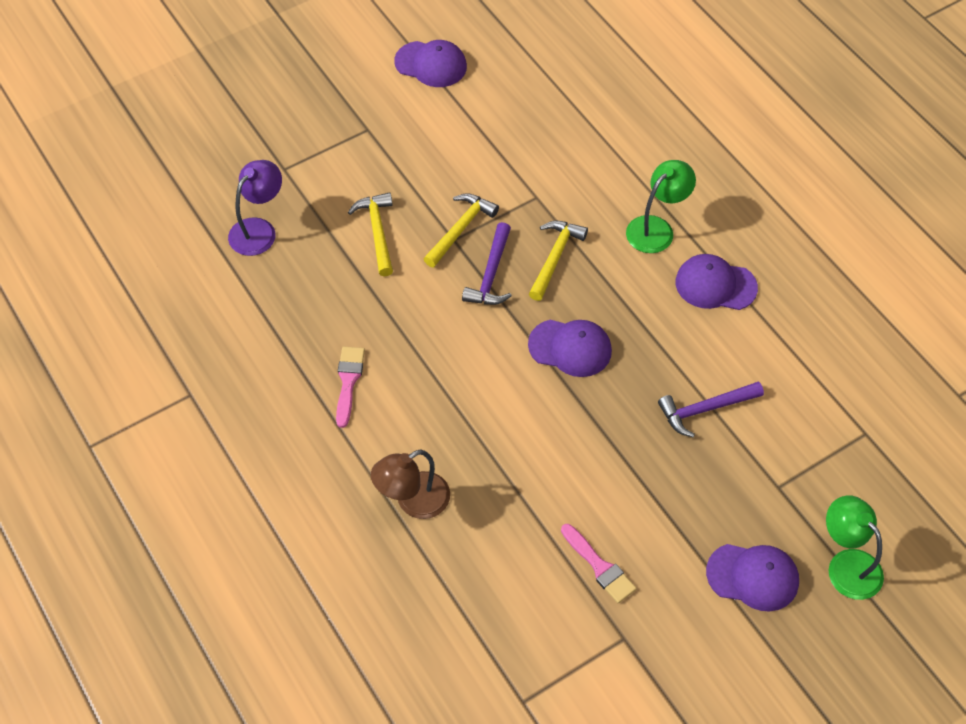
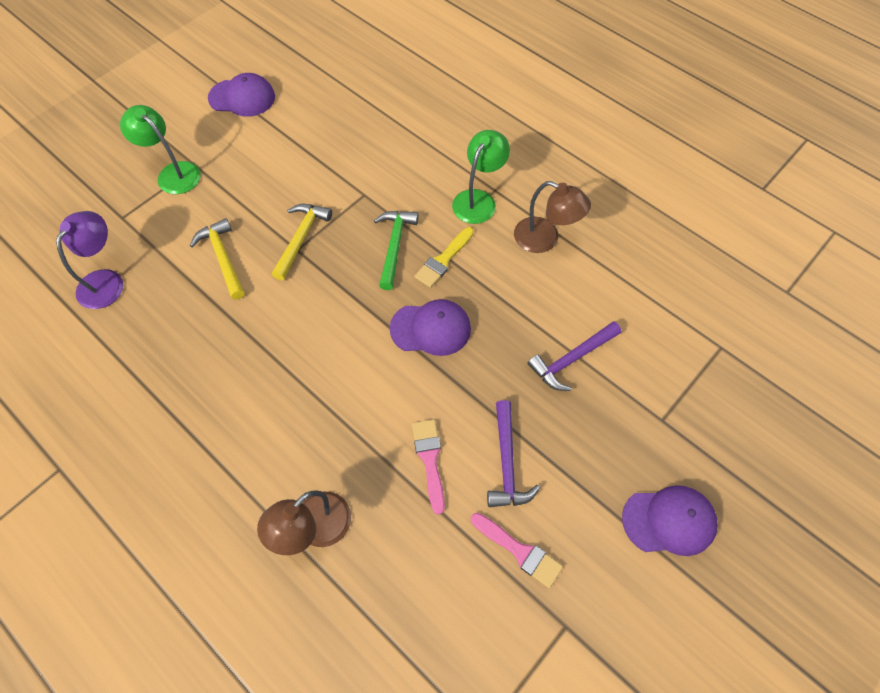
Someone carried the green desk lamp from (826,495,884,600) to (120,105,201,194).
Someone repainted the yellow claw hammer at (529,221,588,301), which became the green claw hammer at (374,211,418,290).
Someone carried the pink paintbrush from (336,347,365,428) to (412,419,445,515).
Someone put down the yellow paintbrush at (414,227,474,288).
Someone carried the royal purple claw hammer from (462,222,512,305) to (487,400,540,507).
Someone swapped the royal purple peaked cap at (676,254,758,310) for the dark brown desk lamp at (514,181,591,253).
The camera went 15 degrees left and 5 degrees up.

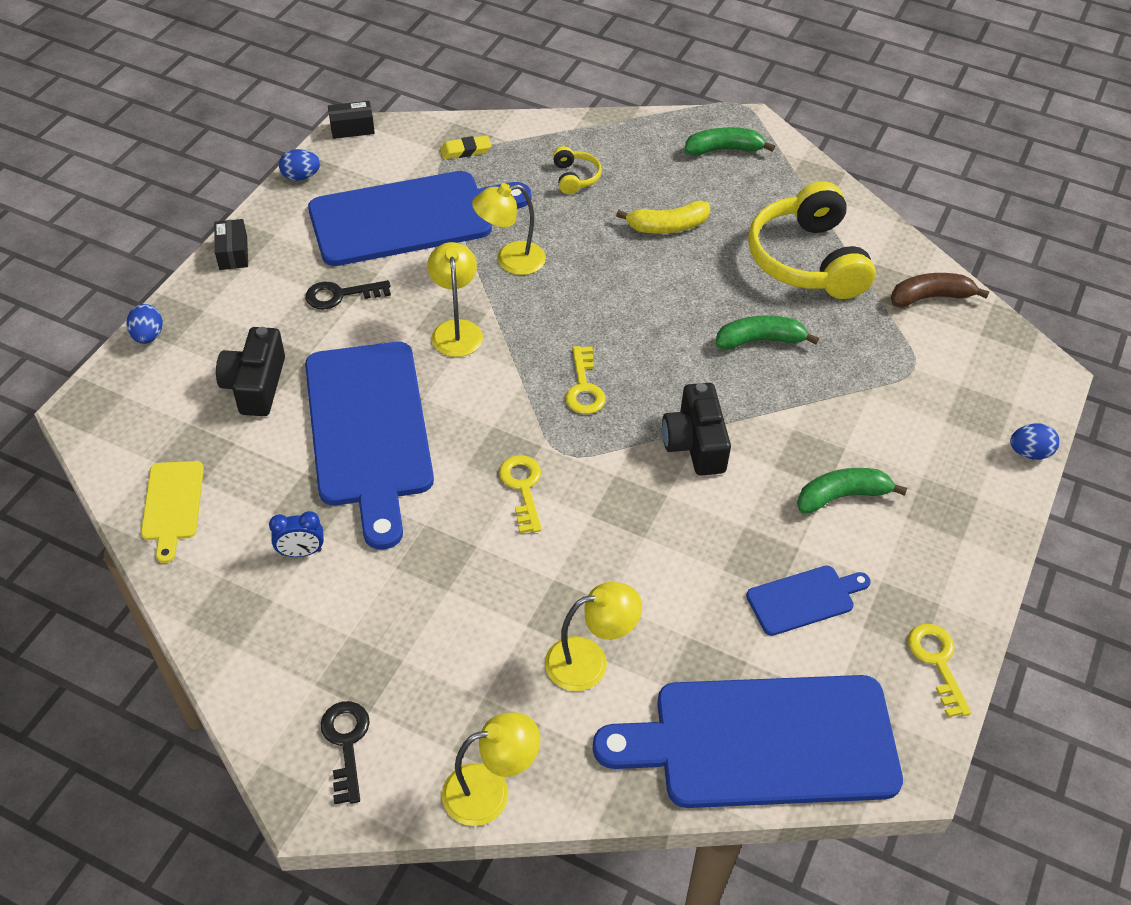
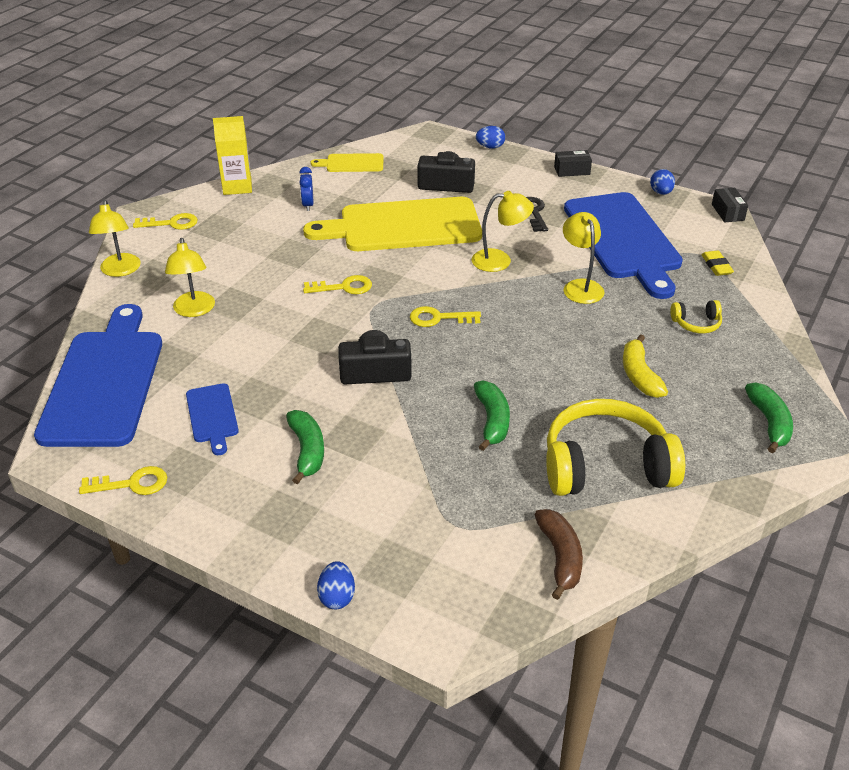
Someone repainted the jet-black door key at (320,701,370,804), which became the yellow door key at (133,213,198,230).
Someone put down the yellow milk carton at (213,116,252,195).
Someone repainted the cobalt chopping board at (305,342,434,549), which became the yellow chopping board at (303,197,482,251).
The camera went 95 degrees right and 10 degrees down.

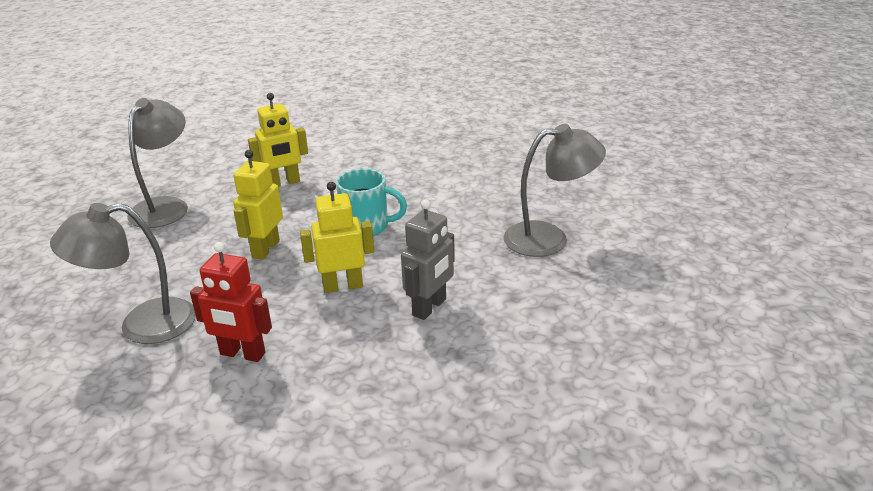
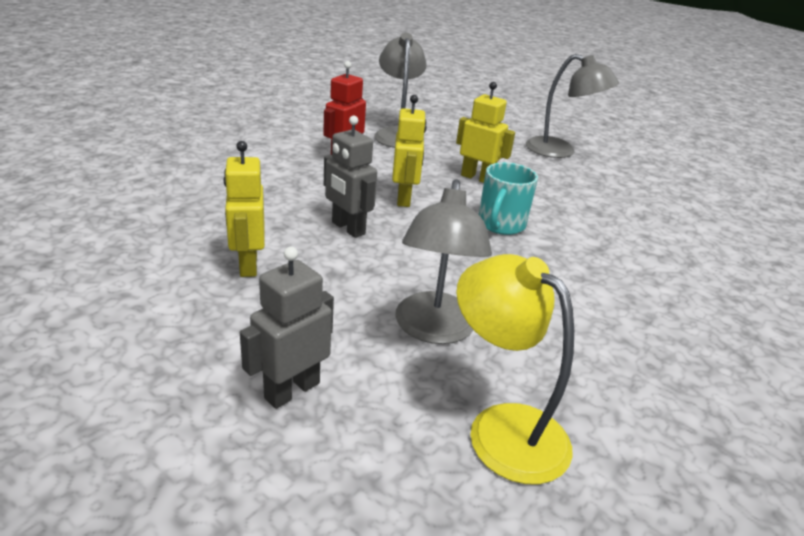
Someone carried the yellow toy robot from (248,93,308,187) to (223,141,265,277).
Someone put down the grey toy robot at (240,247,334,409).
Someone put down the yellow desk lamp at (456,254,574,484).
The camera went 100 degrees right and 0 degrees up.

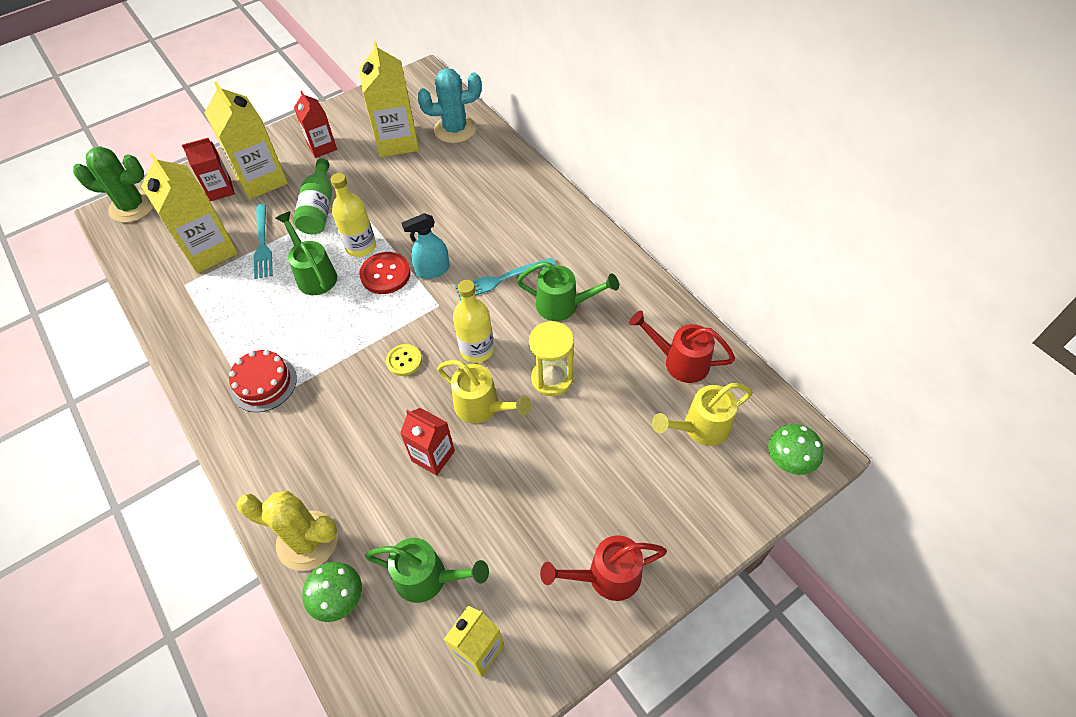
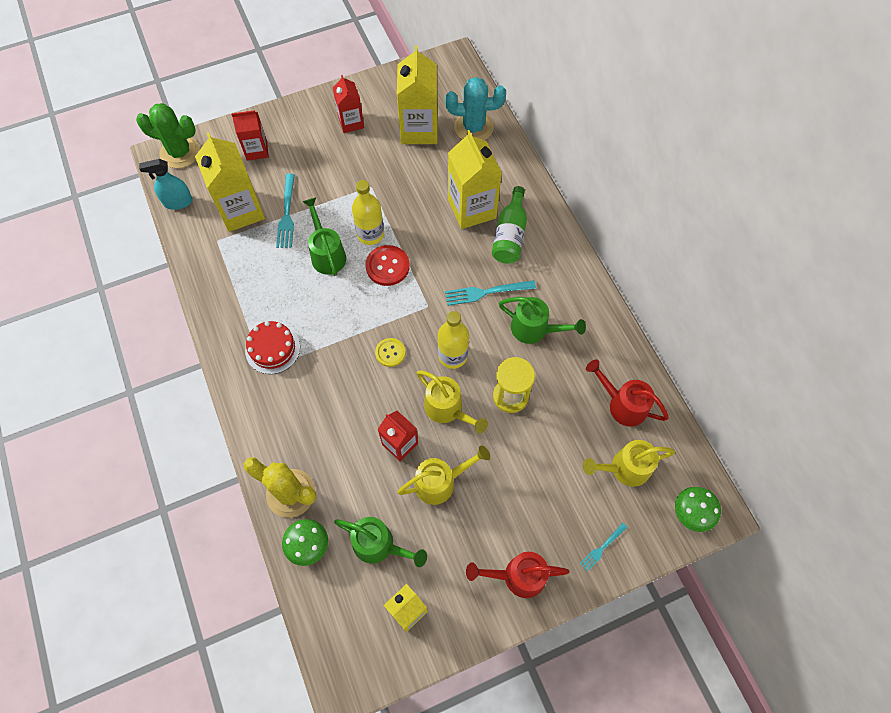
Someone carried the aqua spray bottle from (402,213,450,279) to (139,159,193,210).
Someone put down the yellow sprinkling can at (397,445,490,505).
Someone carried the yellow milk carton from (205,81,288,199) to (448,130,502,229).
Someone carried the green bottle from (293,158,332,234) to (492,186,527,264).
Someone put down the aqua table fork at (580,523,627,572).
The camera went 10 degrees right and 10 degrees up.

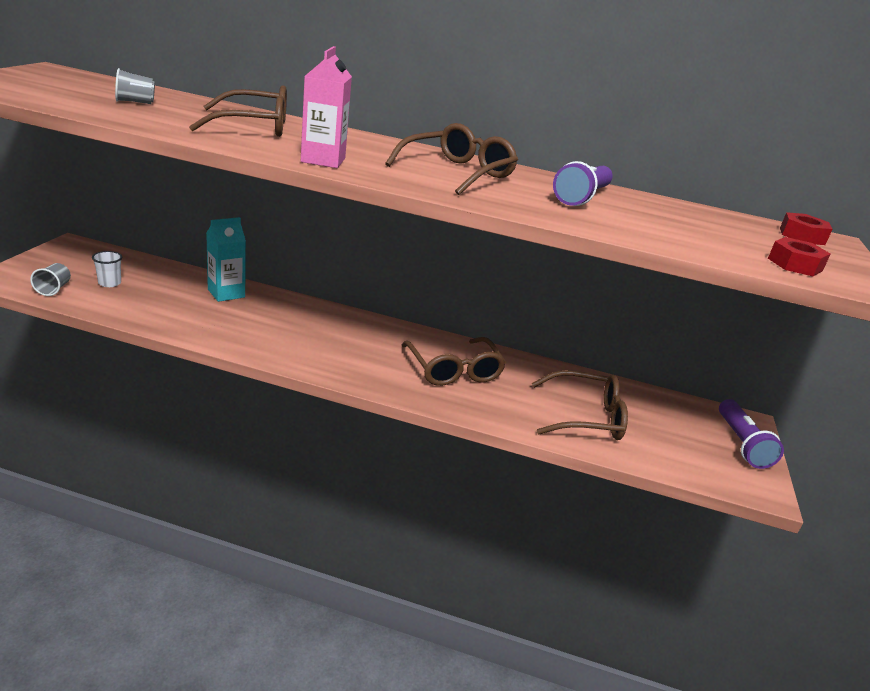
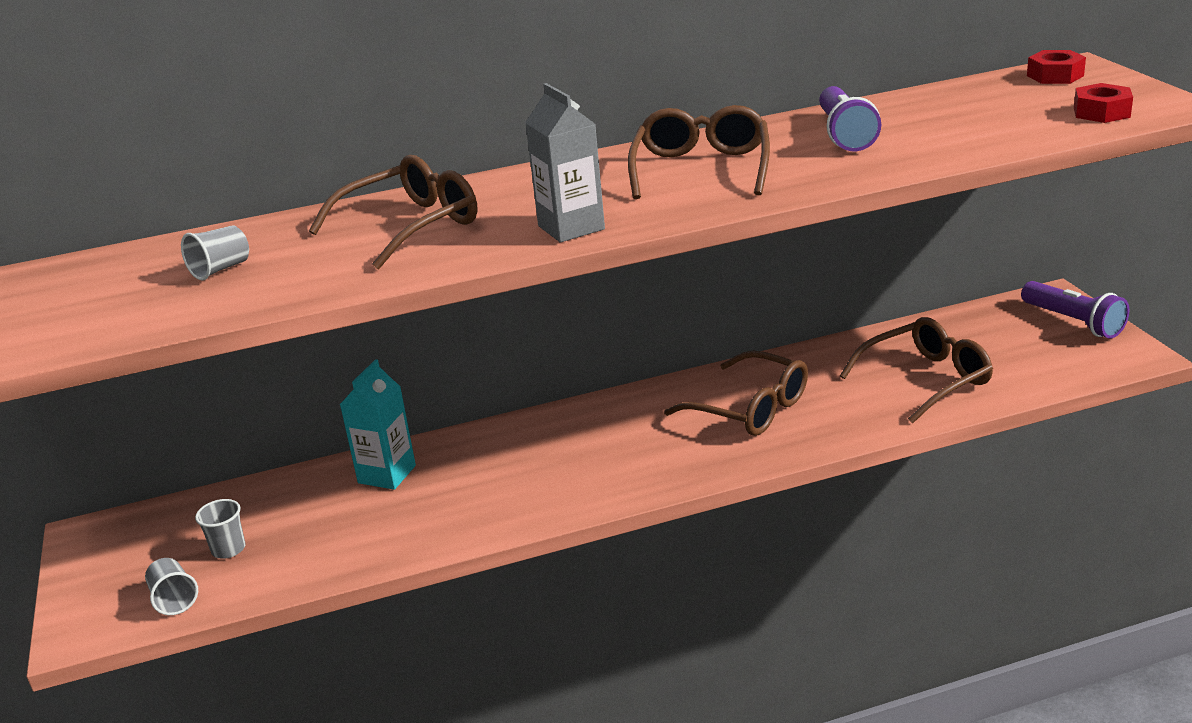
Someone repainted the pure white beaker at (92,251,122,287), which became the grey beaker at (195,499,246,559).
Someone repainted the pink milk carton at (301,46,352,168), which became the grey milk carton at (525,83,605,242).
The camera went 25 degrees left and 0 degrees up.

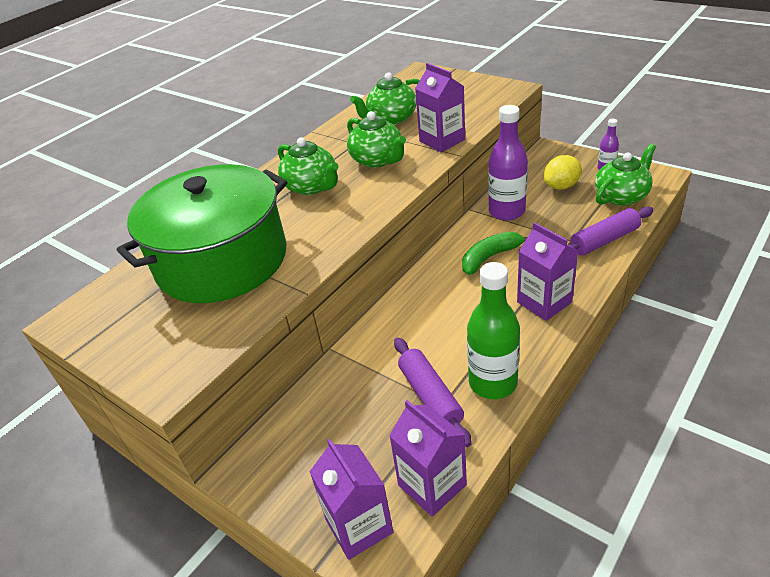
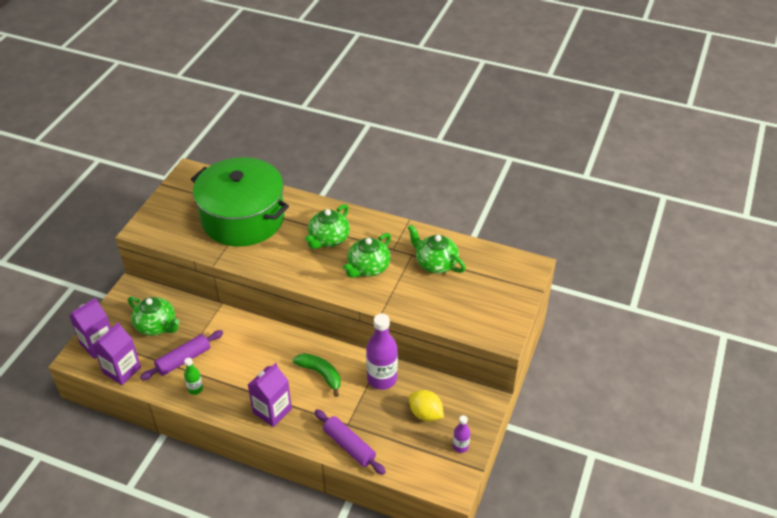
Someone carried the green china teapot from (595,144,656,206) to (128,296,180,336).
Someone scaled the green bottle at (467,262,520,399) by 0.50.
Someone took away the royal purple milk carton at (415,63,465,152).
The camera went 70 degrees right and 5 degrees up.

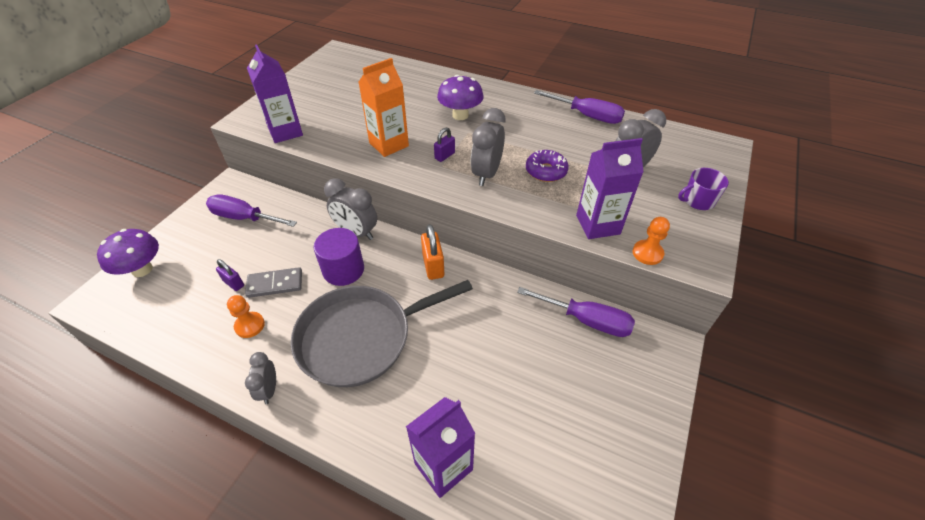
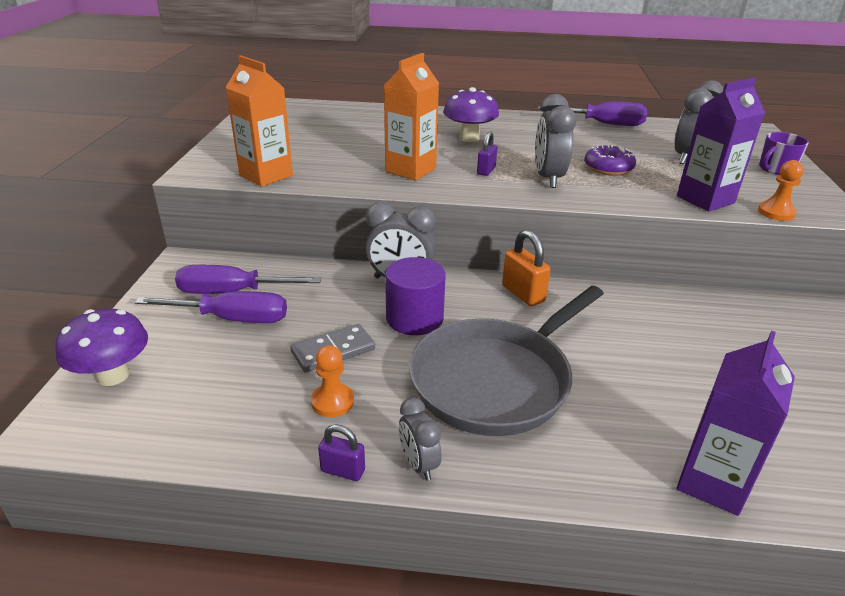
Someone carried the royal purple flat screwdriver from (517,287,635,337) to (135,291,287,323).
Someone repainted the royal purple milk carton at (247,44,303,143), which became the orange-coloured milk carton at (225,55,293,187).
Someone carried the royal purple padlock from (216,259,244,291) to (318,424,365,481).
The camera went 20 degrees left and 15 degrees down.

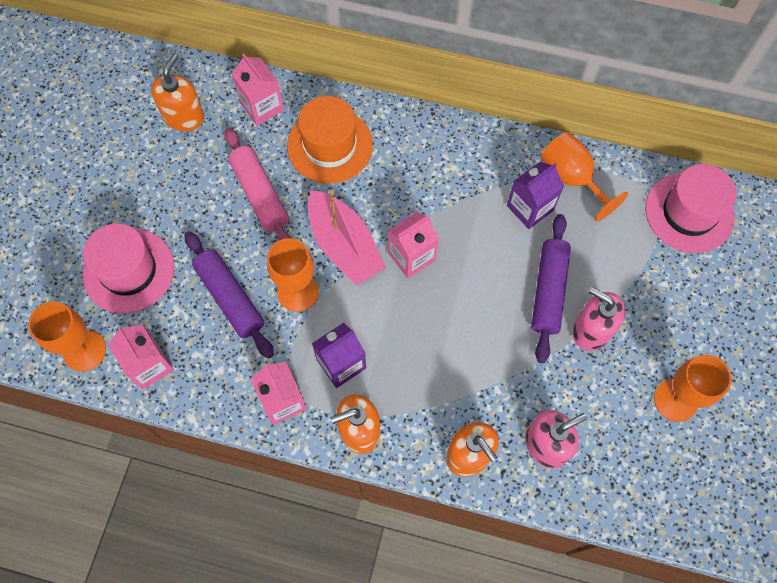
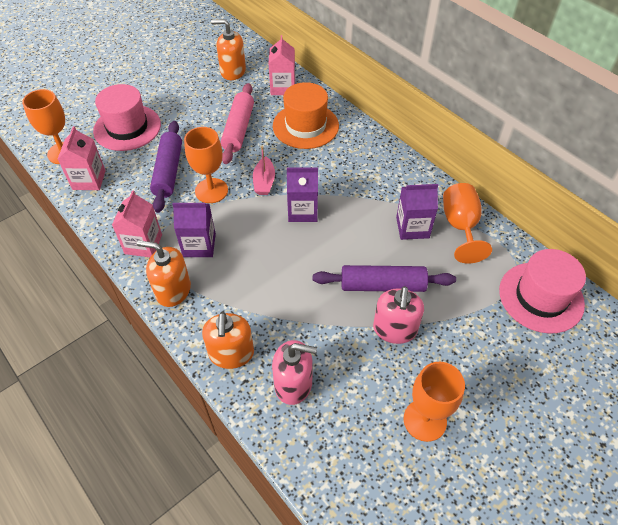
Someone rotated the orange-coloured soap pump at (151,54,204,131) by 135 degrees counterclockwise.
Someone scaled the pink boat at (308,189,386,286) by 0.55.
Someone repainted the pink milk carton at (388,212,439,278), which became the royal purple milk carton at (287,167,318,222).
Someone rotated the royal purple pastry roller at (531,214,571,363) by 45 degrees clockwise.
Someone rotated the pink soap pump at (572,287,626,351) by 150 degrees counterclockwise.
The camera went 35 degrees right and 15 degrees down.

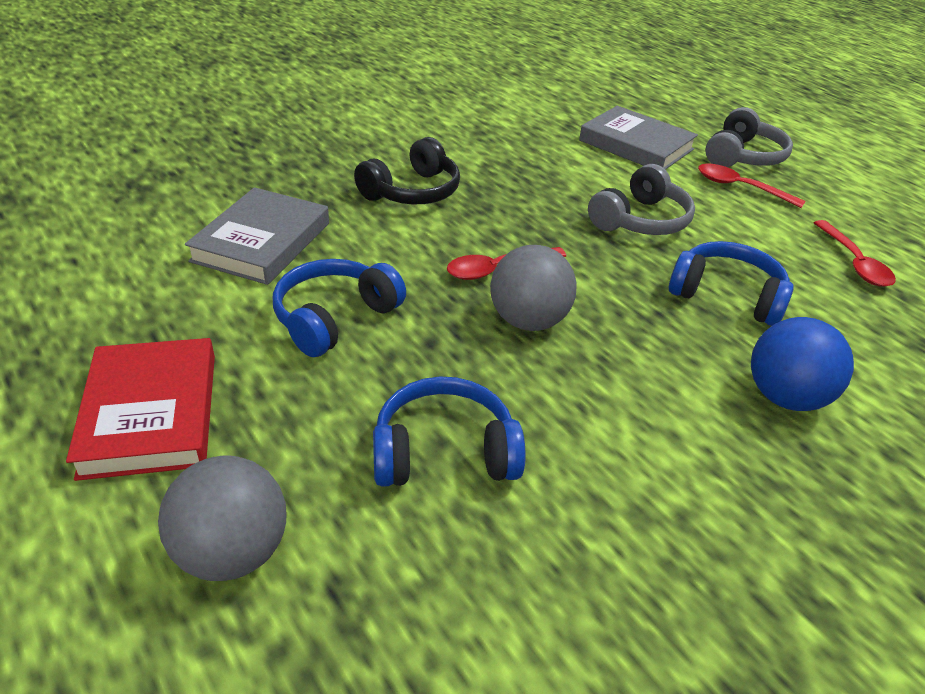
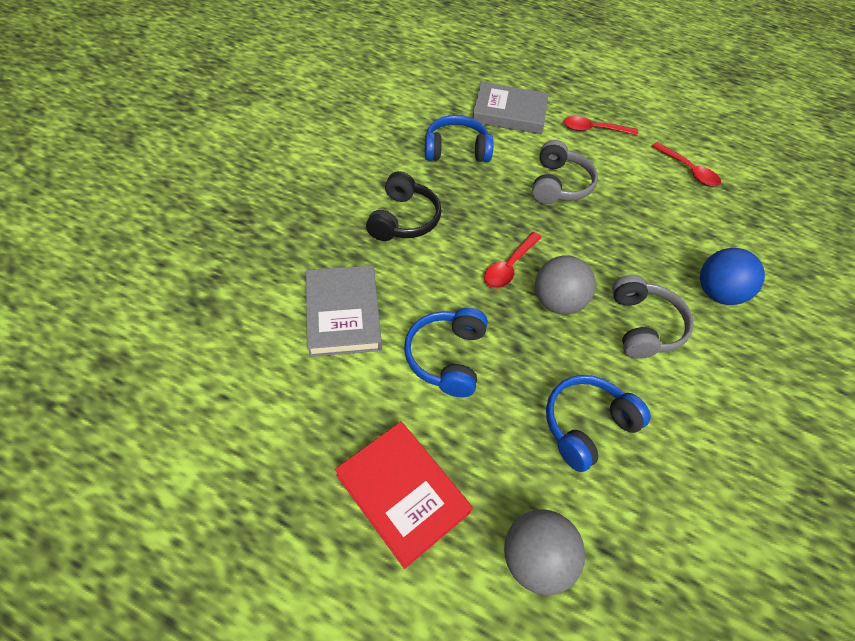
Someone carried the cobalt headset from (669,241,794,326) to (425,115,493,162).
Someone carried the grey headset from (705,107,793,167) to (612,275,694,359).
The camera went 30 degrees left and 15 degrees up.

